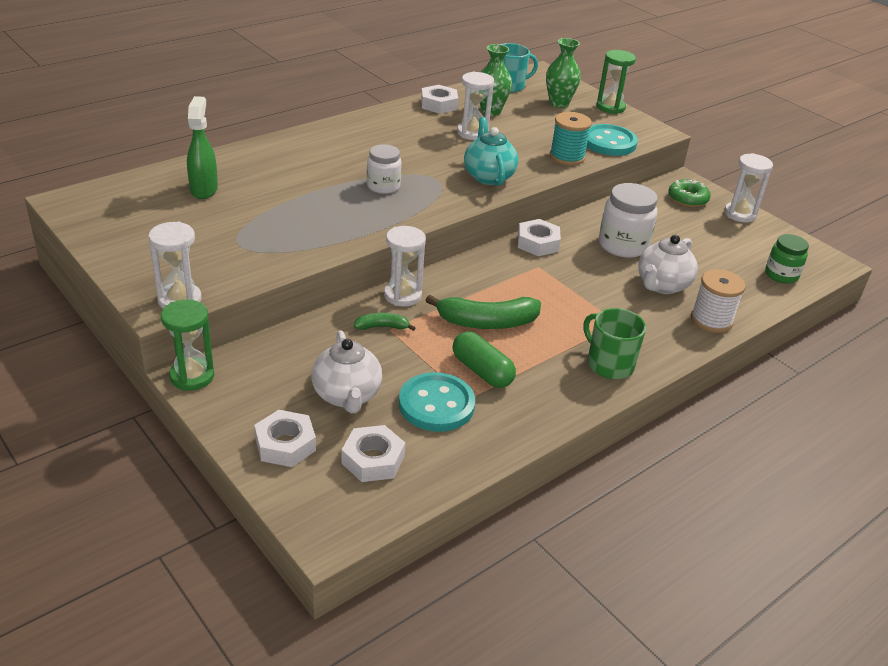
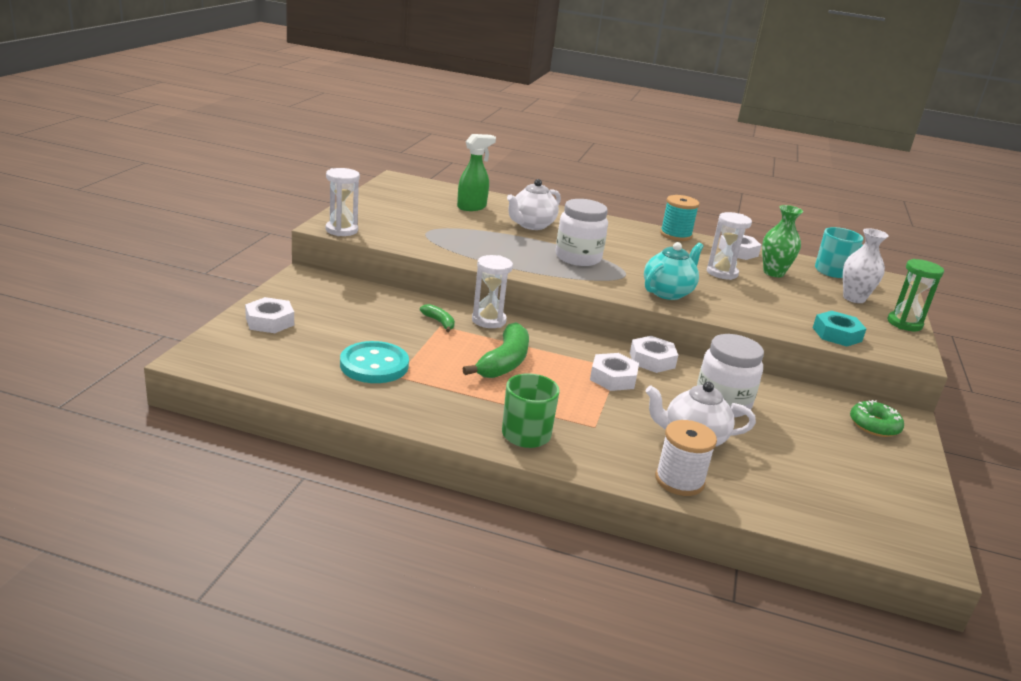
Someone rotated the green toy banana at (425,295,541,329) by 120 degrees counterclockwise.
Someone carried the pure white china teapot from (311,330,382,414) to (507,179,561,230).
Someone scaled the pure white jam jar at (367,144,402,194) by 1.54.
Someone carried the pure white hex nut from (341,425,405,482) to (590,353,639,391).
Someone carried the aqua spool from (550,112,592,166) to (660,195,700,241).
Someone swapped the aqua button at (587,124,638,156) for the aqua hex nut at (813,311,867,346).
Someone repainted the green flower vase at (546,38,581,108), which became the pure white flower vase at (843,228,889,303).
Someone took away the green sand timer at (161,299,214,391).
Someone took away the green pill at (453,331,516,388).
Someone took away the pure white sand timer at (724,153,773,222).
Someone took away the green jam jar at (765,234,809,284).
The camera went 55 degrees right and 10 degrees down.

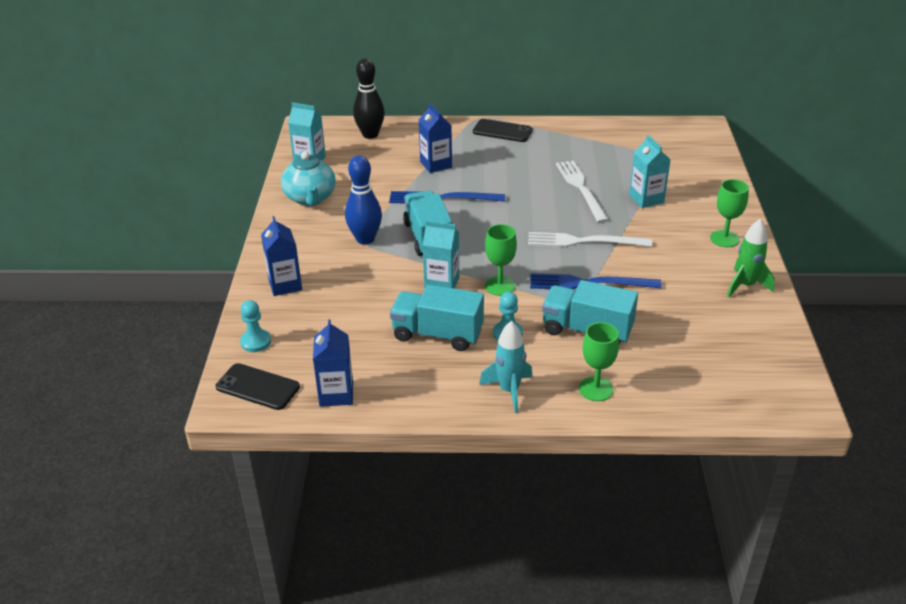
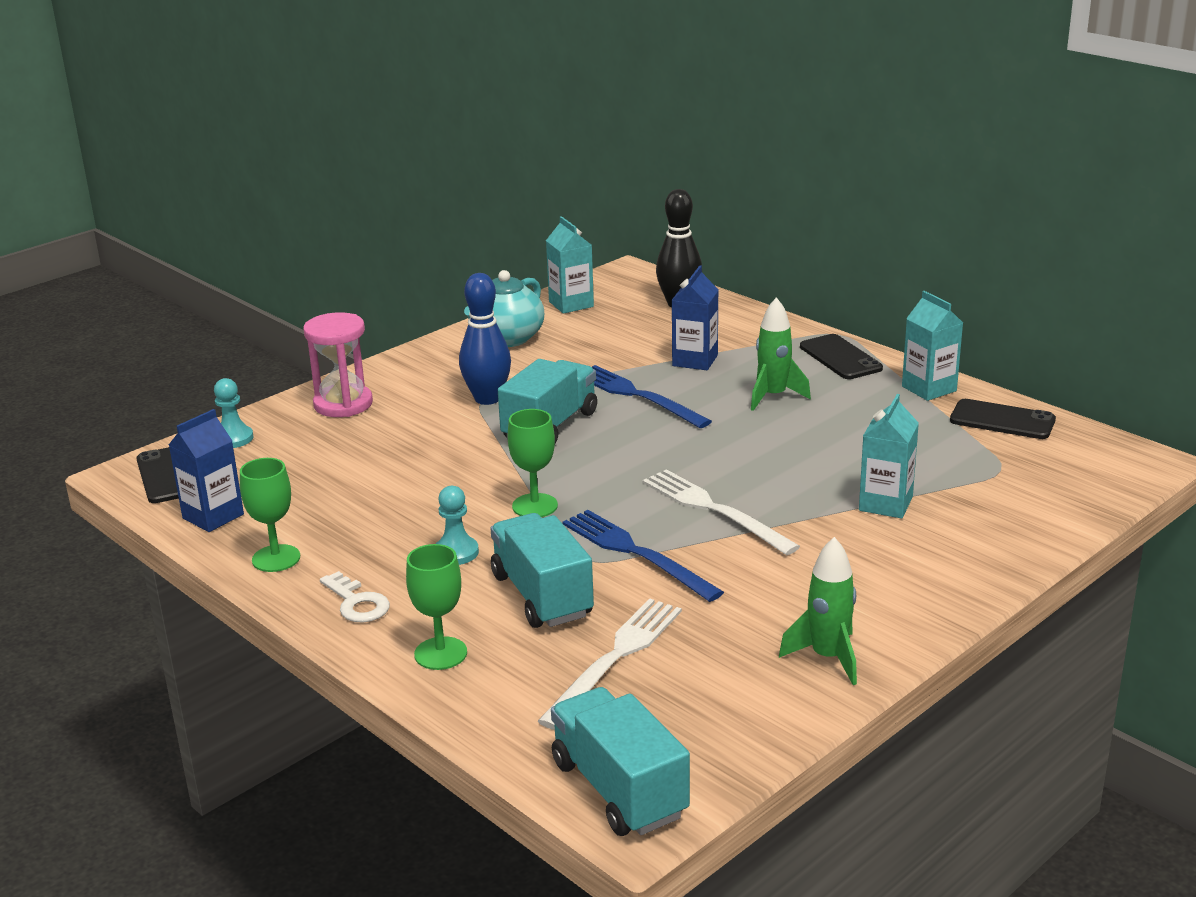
Someone carried the green chalice from (710,179,749,247) to (240,458,300,572).
Someone swapped the cobalt milk carton at (261,216,302,296) for the pink sand timer at (303,312,373,417).
Someone swapped the aqua rocket at (479,321,533,413) for the pure white door key at (320,571,390,622).
Someone carried the pure white table fork from (556,161,609,223) to (538,598,682,730).
Someone carried the aqua toy truck from (390,285,484,351) to (551,687,690,836).
Someone put down the green rocket at (751,297,811,411).
Someone carried the aqua milk carton from (422,220,459,290) to (902,291,963,401).
Someone put down the jet-black smartphone at (950,399,1056,439).
The camera went 45 degrees right and 10 degrees down.

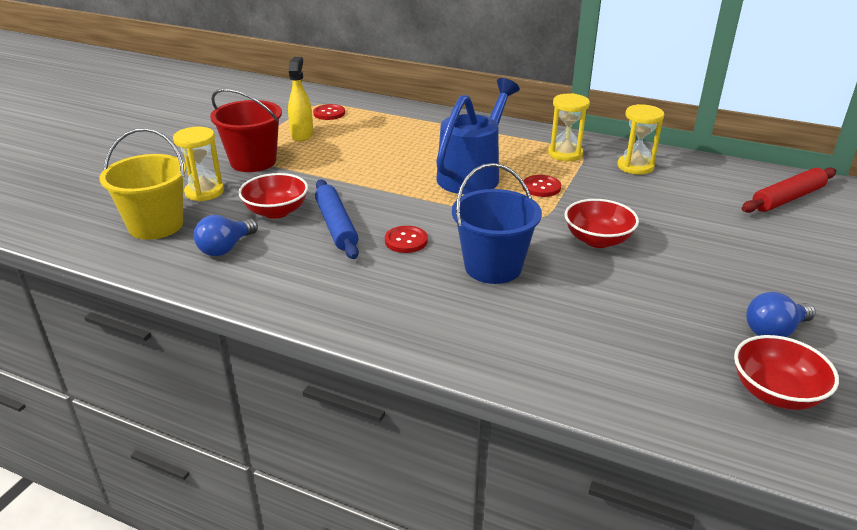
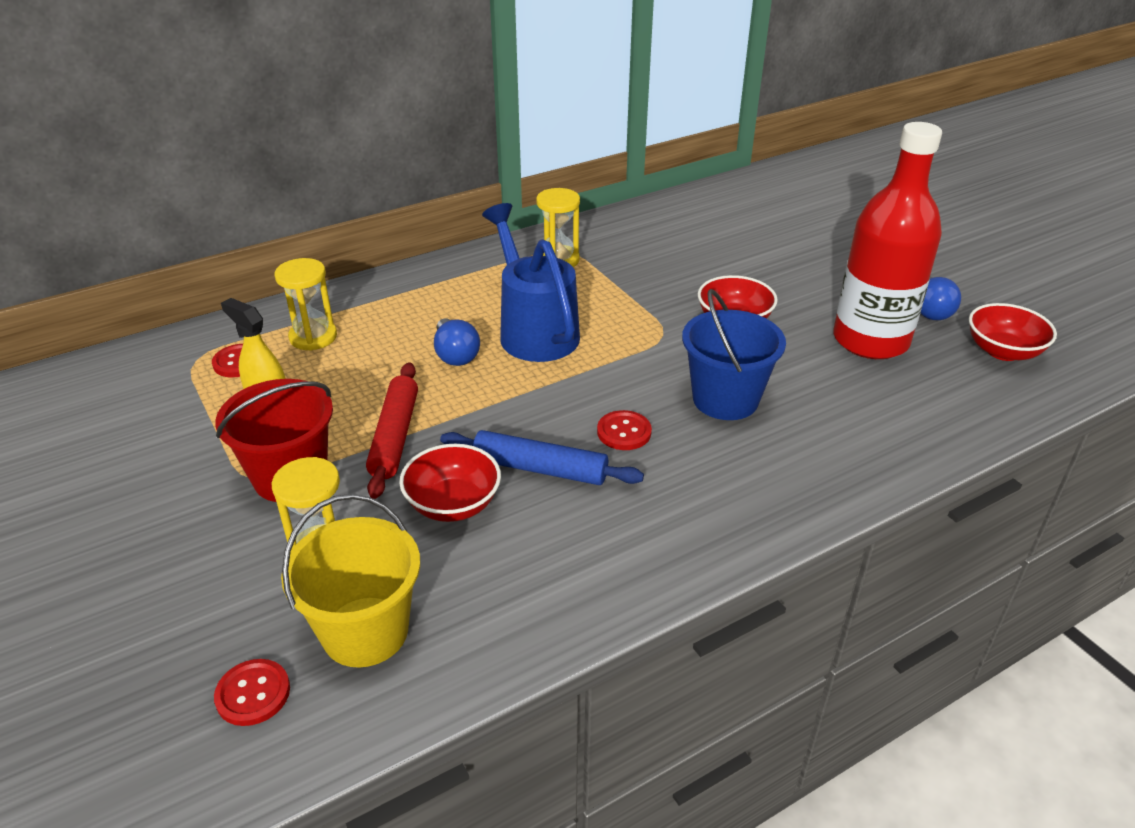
Someone carried the crimson button from (523,175,561,197) to (214,659,290,726).
Someone carried the yellow sand timer from (618,104,664,175) to (275,258,337,351).
Someone carried the crimson pastry roller from (741,167,836,213) to (366,362,418,499).
Someone carried the cobalt lightbulb from (194,215,258,256) to (434,319,480,366).
Someone put down the crimson bottle at (833,122,942,359).
The camera went 55 degrees left and 5 degrees up.

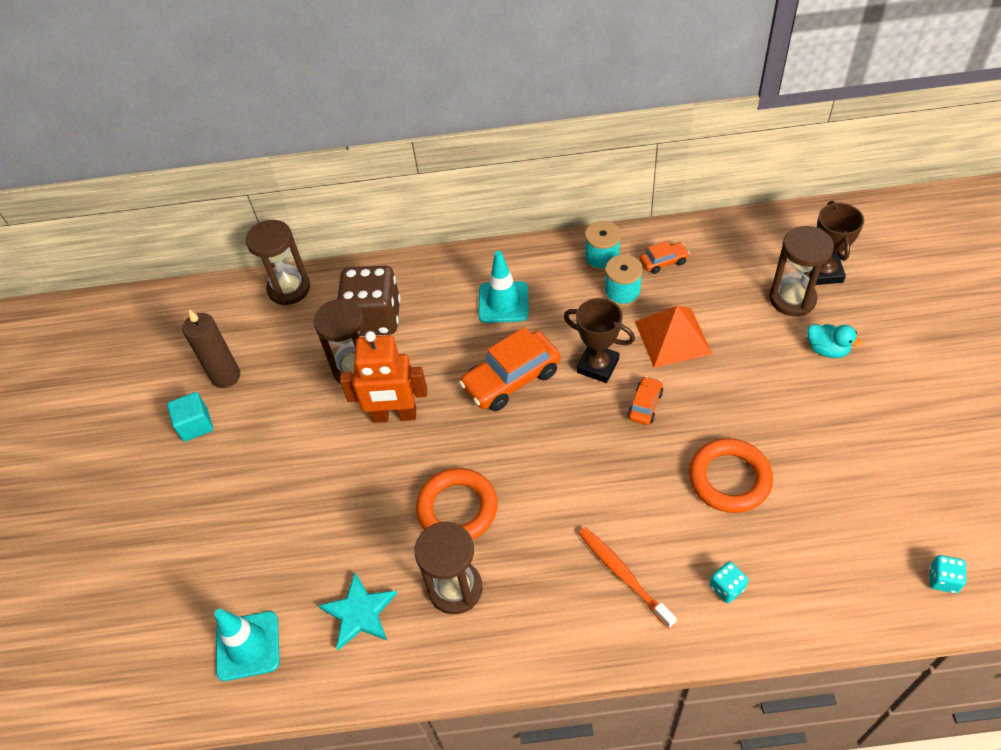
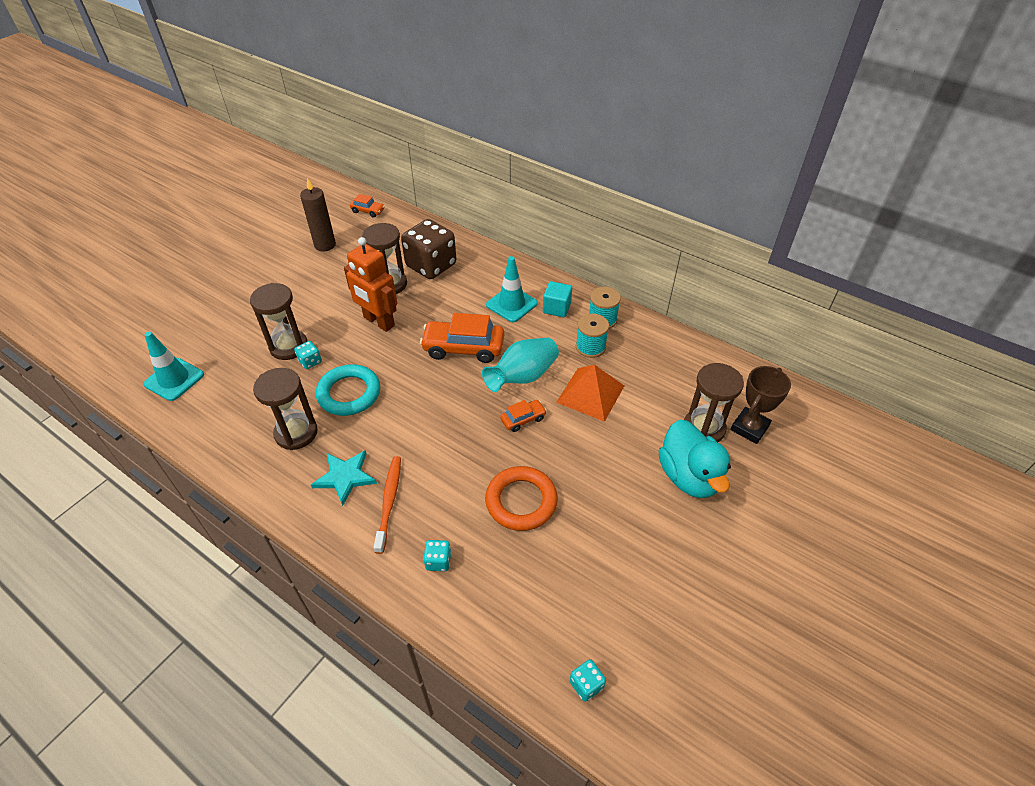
Someone carried the dark brown sand timer from (246,220,310,305) to (250,283,308,360).
Someone put down the aqua dice at (294,341,322,369).
Someone carried the aqua star from (319,573,397,650) to (311,450,377,506).
Someone repainted the orange-coloured hoop at (416,468,498,540), which became the aqua hoop at (316,364,380,416).
Someone carried the orange-coloured toy car from (640,241,690,274) to (350,194,385,218).
Someone swapped the dark brown prize cup at (564,298,635,383) for the aqua flower vase at (482,338,559,392).
Someone carried the aqua block from (167,392,213,442) to (543,281,572,317).
Someone scaled the aqua duck at (807,324,863,358) by 1.89.
The camera went 35 degrees right and 5 degrees down.

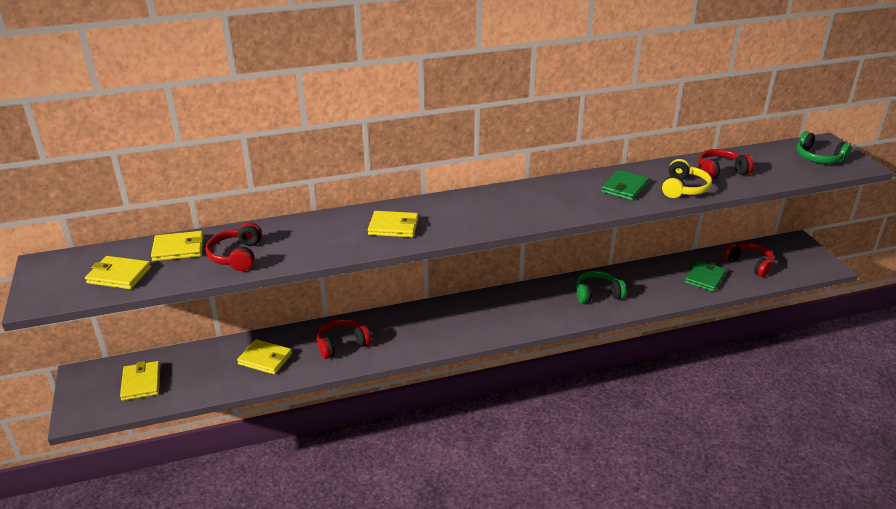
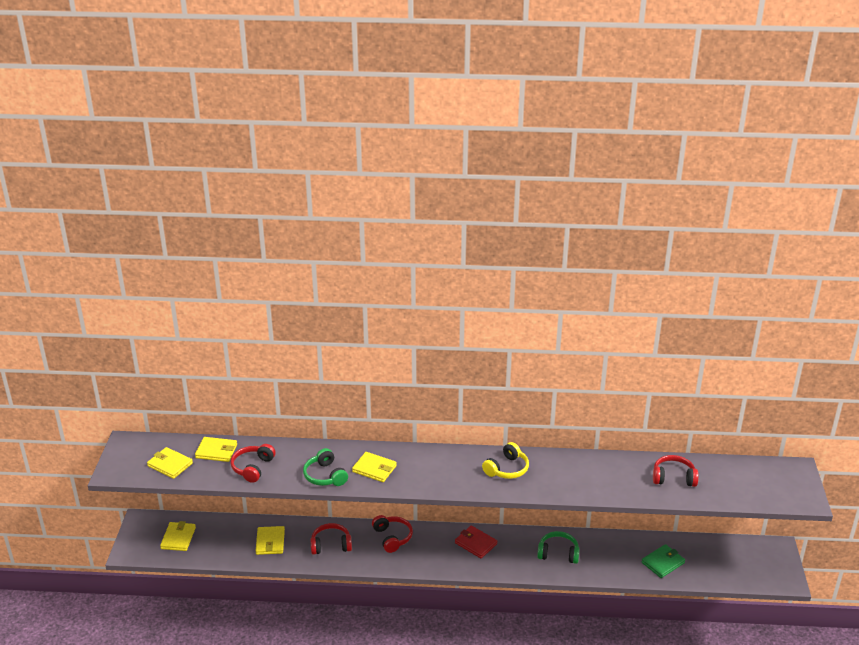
Someone rotated the yellow wallet at (237,339,292,375) by 45 degrees clockwise.
Someone carried the green headset from (796,131,852,163) to (303,448,348,486).
Someone carried the crimson headset from (724,243,775,277) to (372,515,413,553).
Someone put down the crimson wallet at (455,525,497,558).
Someone carried the yellow headset from (662,159,712,198) to (482,442,529,479).
Someone took away the green wallet at (602,170,649,201).
The camera went 20 degrees right and 0 degrees up.

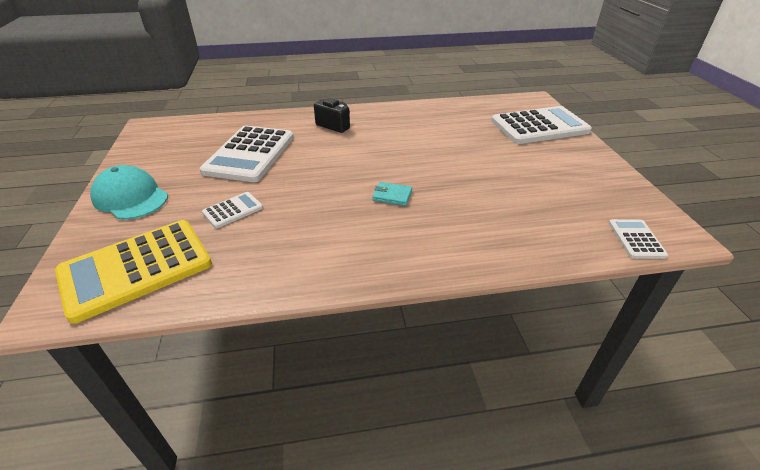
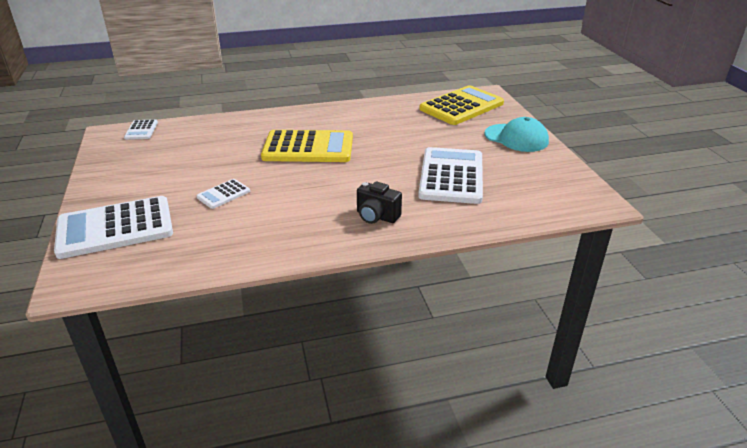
Someone carried the pure white calculator from (202,192,263,228) to (196,179,250,209).
Someone swapped the aqua wallet at (372,182,412,206) for the yellow calculator at (261,130,353,162).
The camera went 175 degrees right and 5 degrees down.

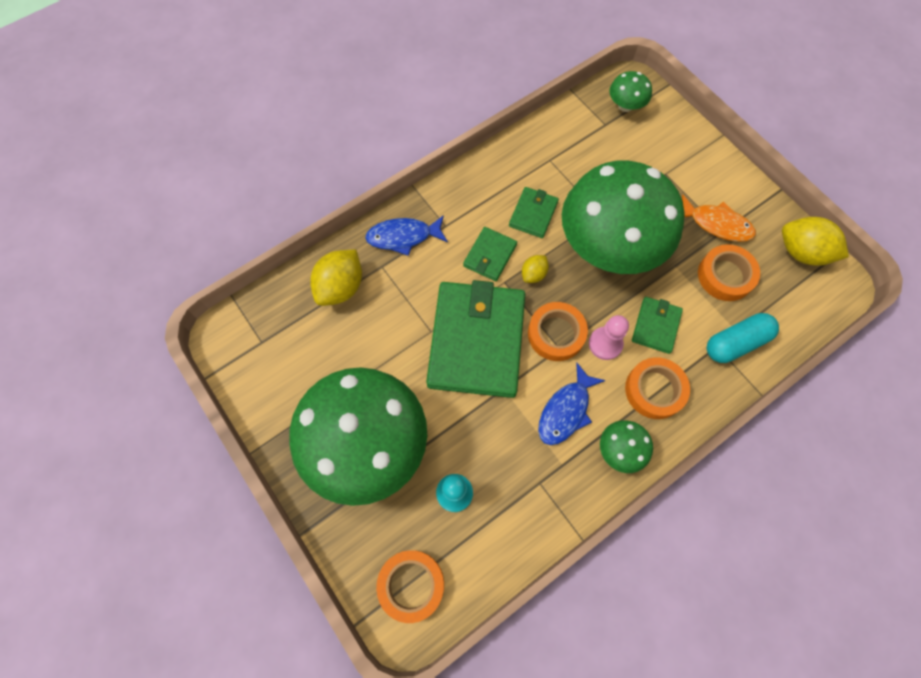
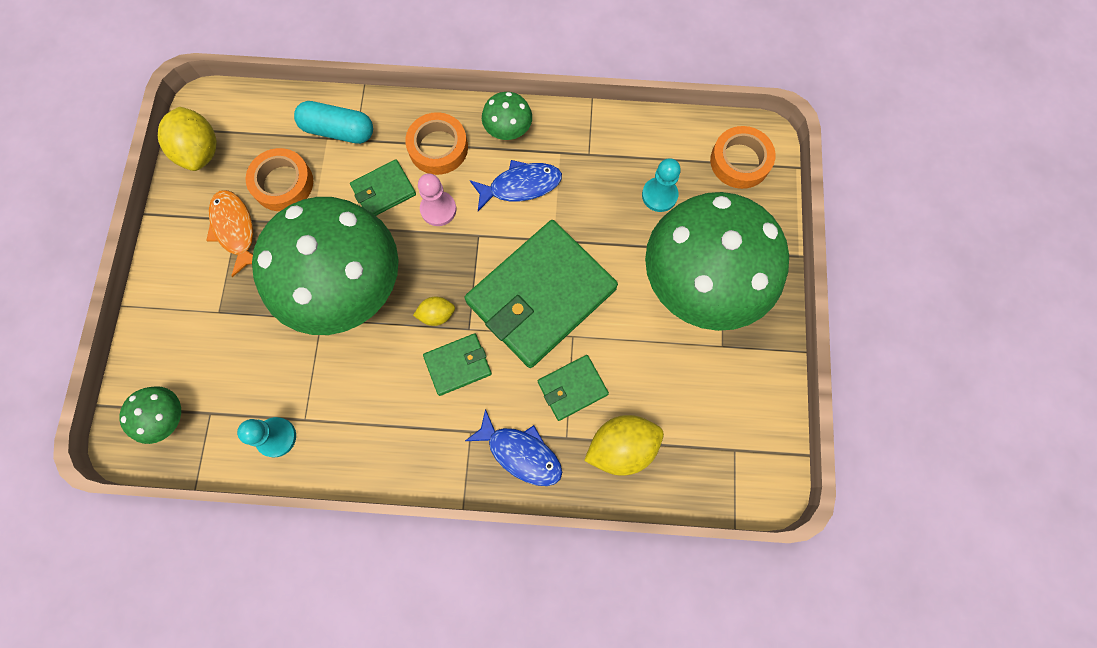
Someone put down the aqua chess pawn at (237,417,296,457).
Someone carried the green wallet from (509,187,559,238) to (538,355,609,421).
Someone took away the orange-coloured sticky tape at (528,302,588,361).
The camera went 140 degrees left and 5 degrees up.

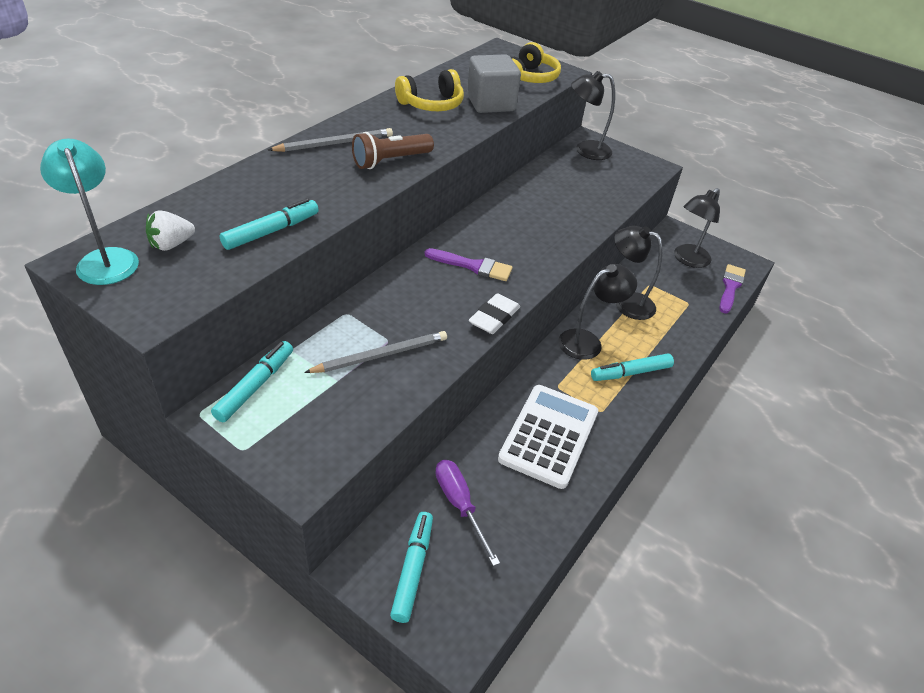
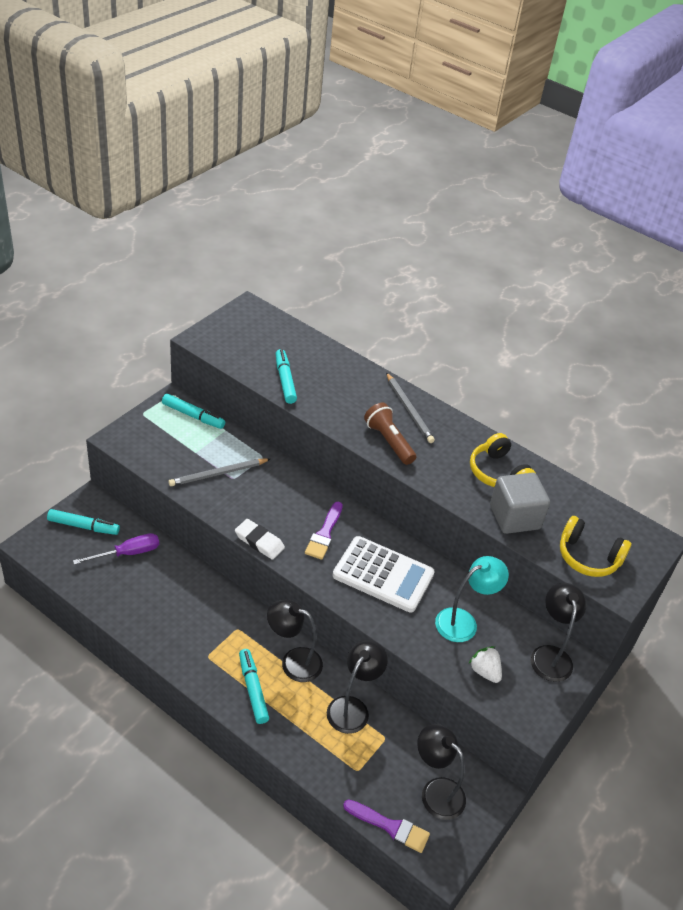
Someone rotated the grey lead pencil at (304,331,447,373) by 90 degrees clockwise.
Someone rotated the jet-black desk lamp at (558,264,637,360) by 135 degrees clockwise.
Someone rotated the aqua marker pen at (219,198,319,250) by 150 degrees counterclockwise.
Someone carried the pure white calculator from (498,385,598,489) to (333,536,435,612).
Someone carried the aqua desk lamp from (40,139,139,285) to (435,556,509,642).
Someone carried the pure white toy strawberry from (146,210,195,251) to (469,646,502,683).
The camera went 90 degrees right and 0 degrees up.

